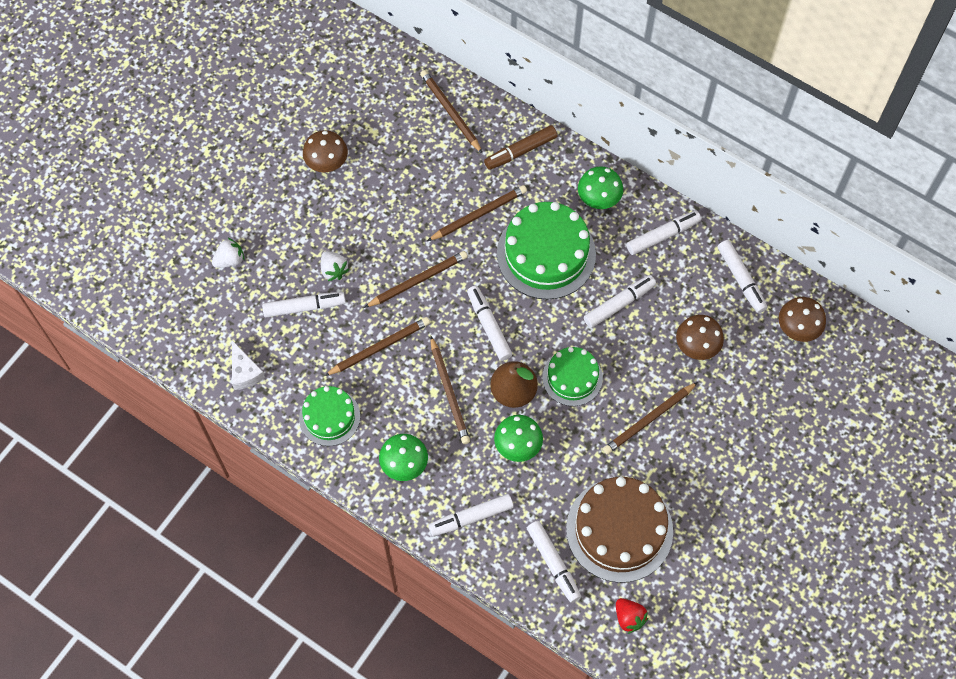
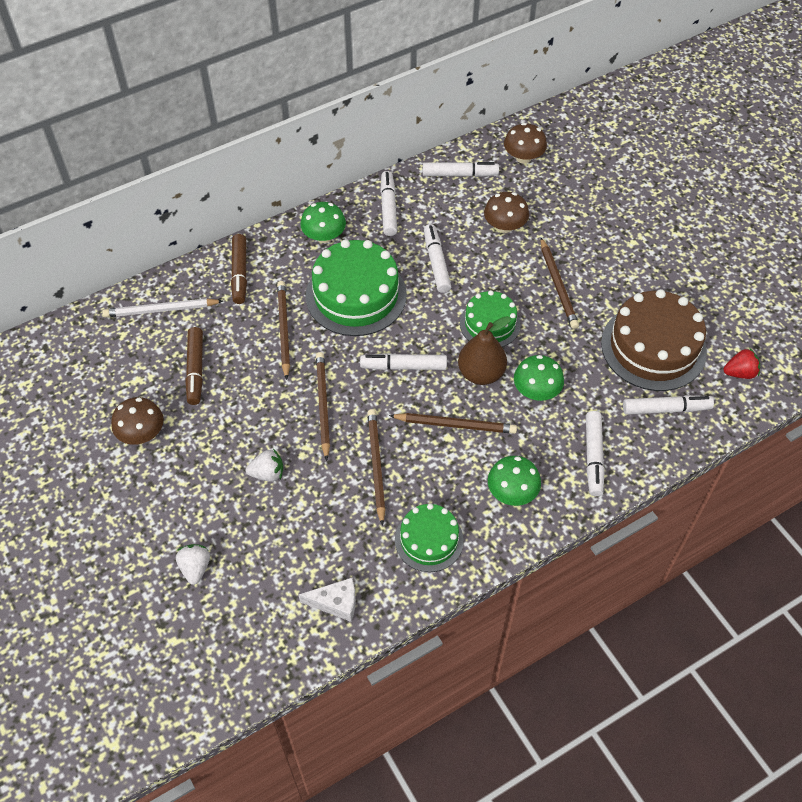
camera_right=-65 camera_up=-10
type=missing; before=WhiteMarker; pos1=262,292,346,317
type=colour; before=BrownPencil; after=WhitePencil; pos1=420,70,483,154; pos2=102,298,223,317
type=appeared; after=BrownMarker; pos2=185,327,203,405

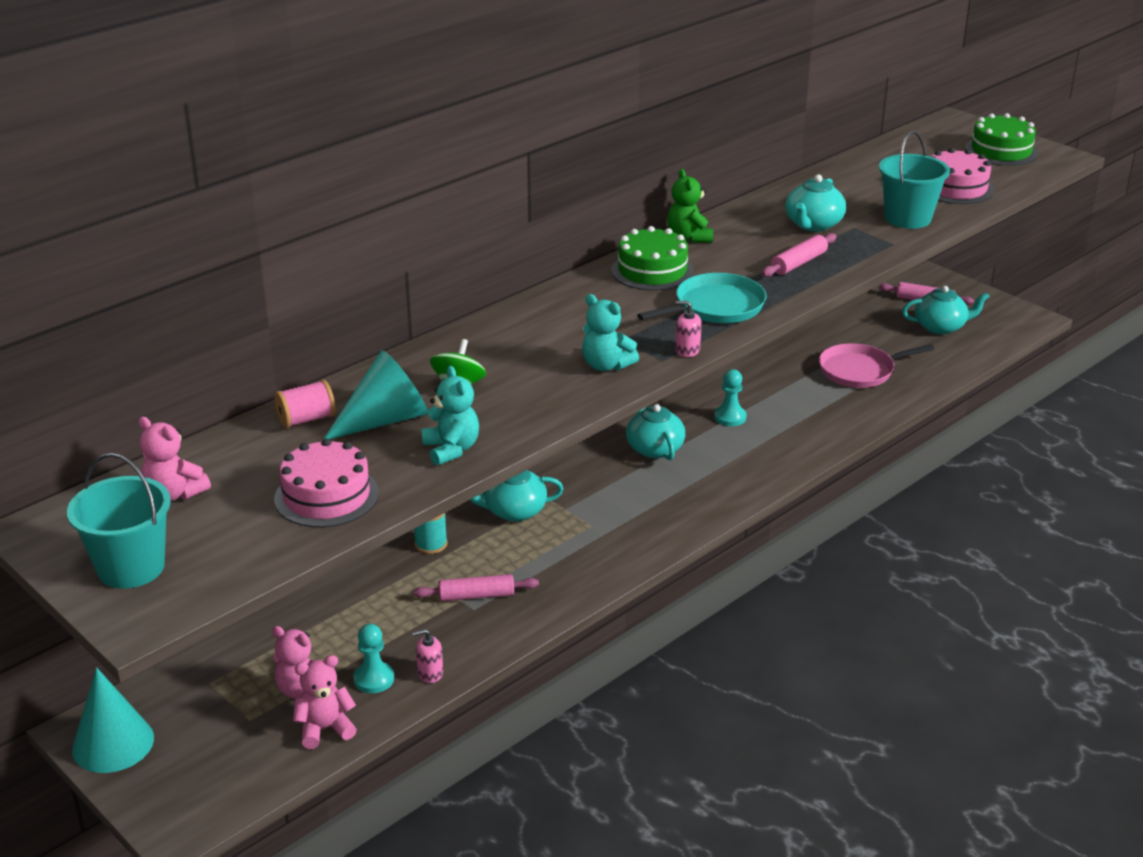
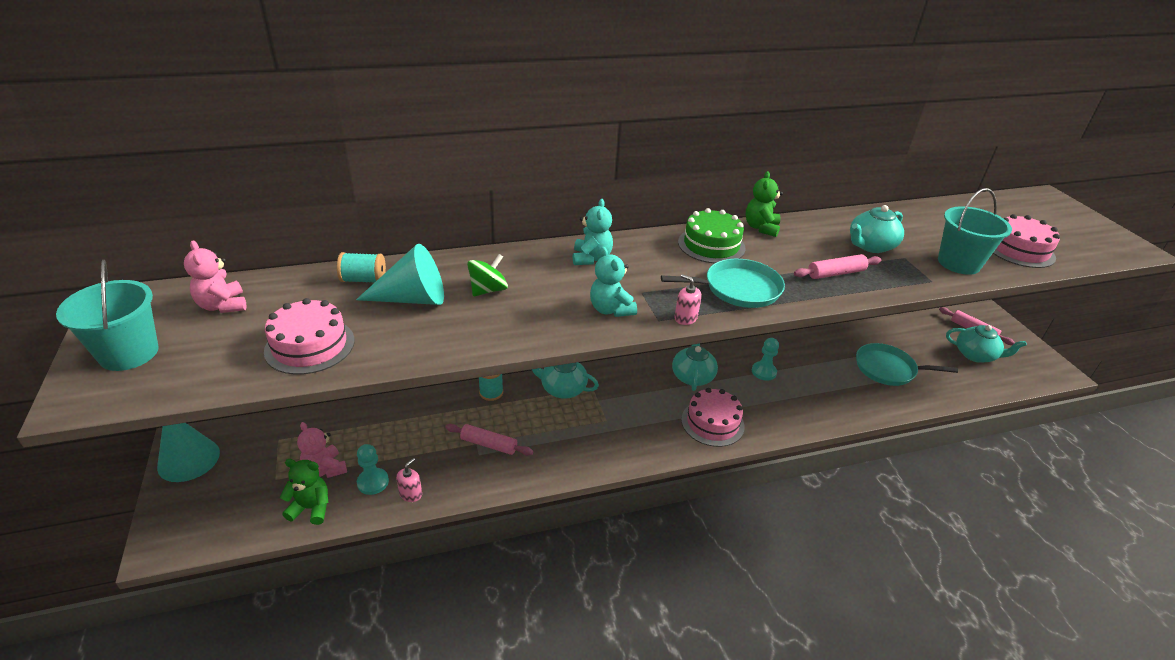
camera_right=25 camera_up=5
type=colour; before=PinkSpool; after=TurquoiseSpool; pos1=274,380,335,428; pos2=337,252,386,283
type=colour; before=PinkTeddyBear; after=GreenTeddyBear; pos1=293,655,357,749; pos2=280,459,329,525
type=spun; before=PinkSoapDispenser; pos1=412,629,443,683; pos2=396,458,422,502; turn=105
type=relocated; before=TurquoiseTeddyBear; pos1=422,366,479,466; pos2=573,199,613,265
type=colour; before=PinkPan; after=TurquoisePan; pos1=819,343,934,388; pos2=856,343,958,386
type=missing; before=GreenCake; pos1=965,113,1038,166
type=appeared; after=PinkCake; pos2=681,388,745,447

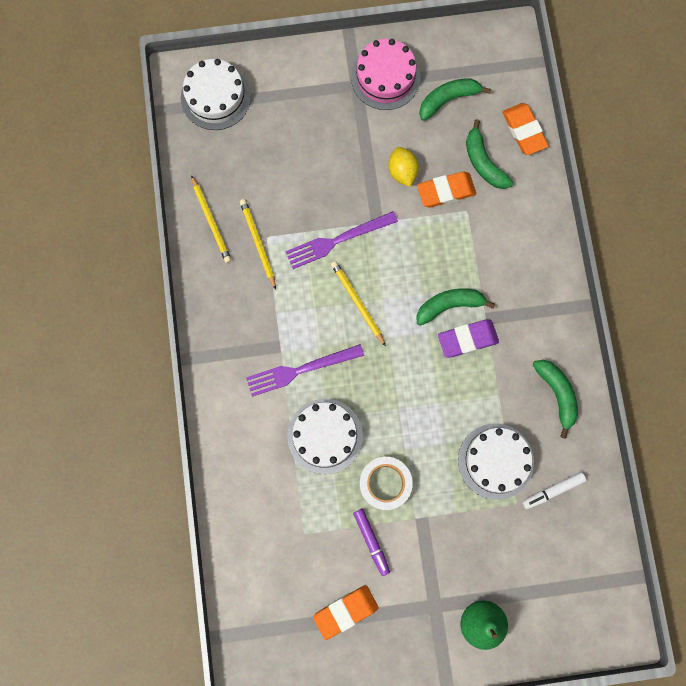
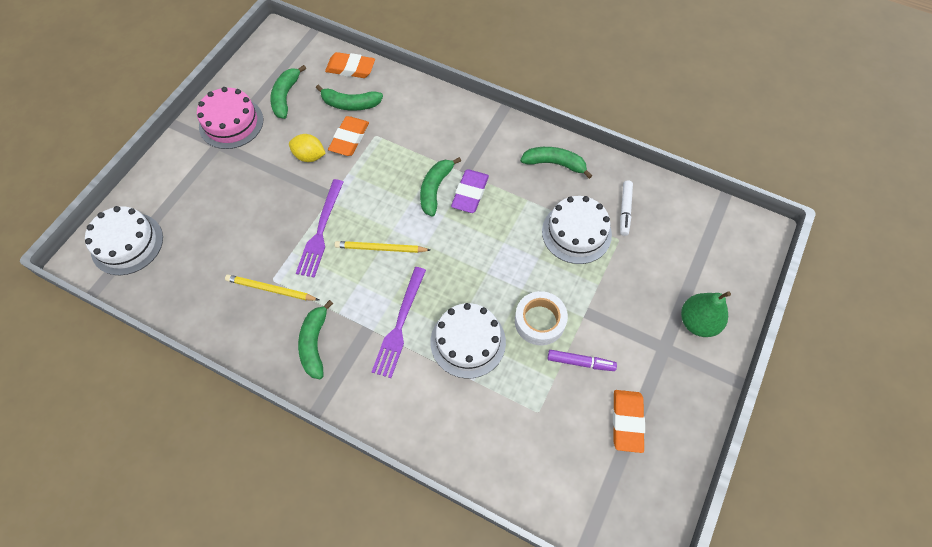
camera_right=-55 camera_up=-15
type=missing; before=YellowPencil; pos1=191,175,231,263
type=appeared; after=GreenBanana; pos2=298,300,333,379

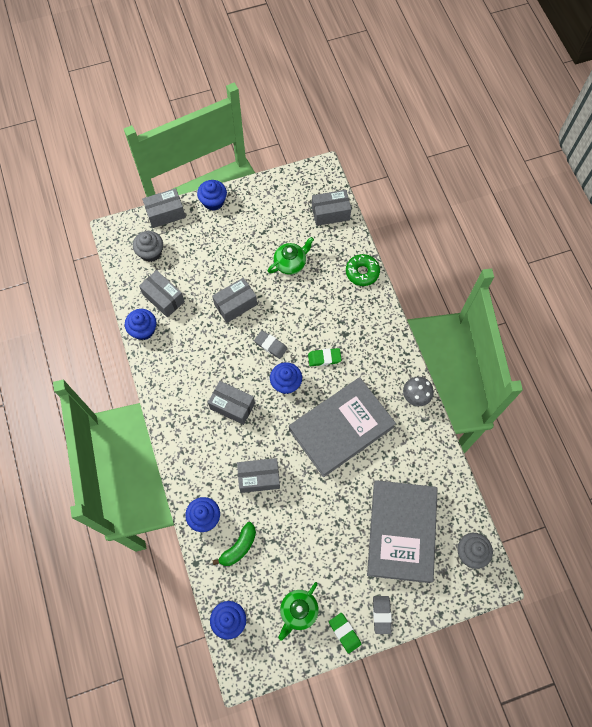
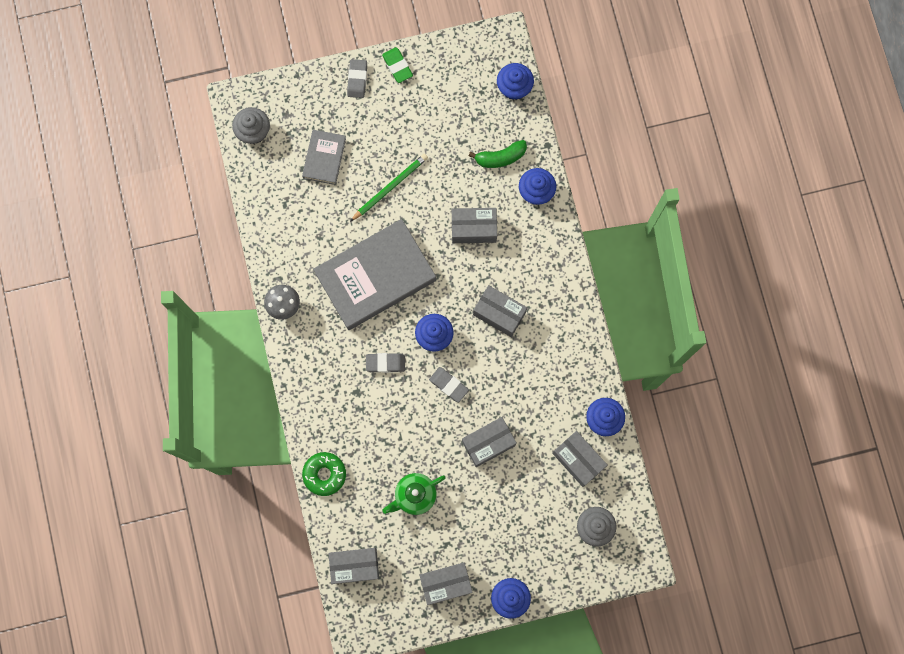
camera_right=-175 camera_up=10
type=relocated; before=GreyBox; pos1=142,188,186,228; pos2=419,563,473,605
type=spun; before=GreenBanana; pos1=213,522,256,566; pos2=469,140,527,168; turn=-150
type=missing; before=GreenTeapot; pos1=278,582,319,641
type=colour; before=GreenEraser; after=GreyEraser; pos1=308,348,342,366; pos2=366,353,405,373
type=size; before=GreyBook; pos1=367,480,438,583; pos2=302,130,346,185; scale=0.5
type=appeared; after=GreenPencil; pos2=350,154,428,221

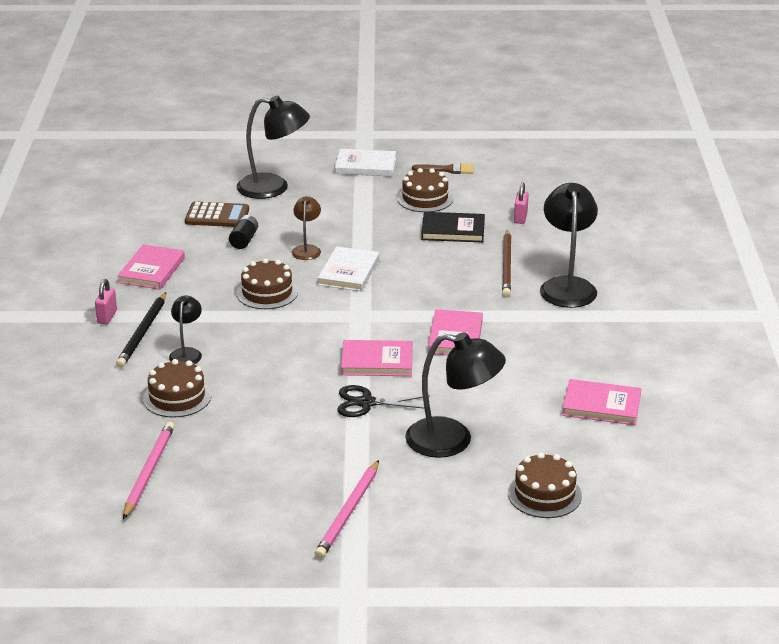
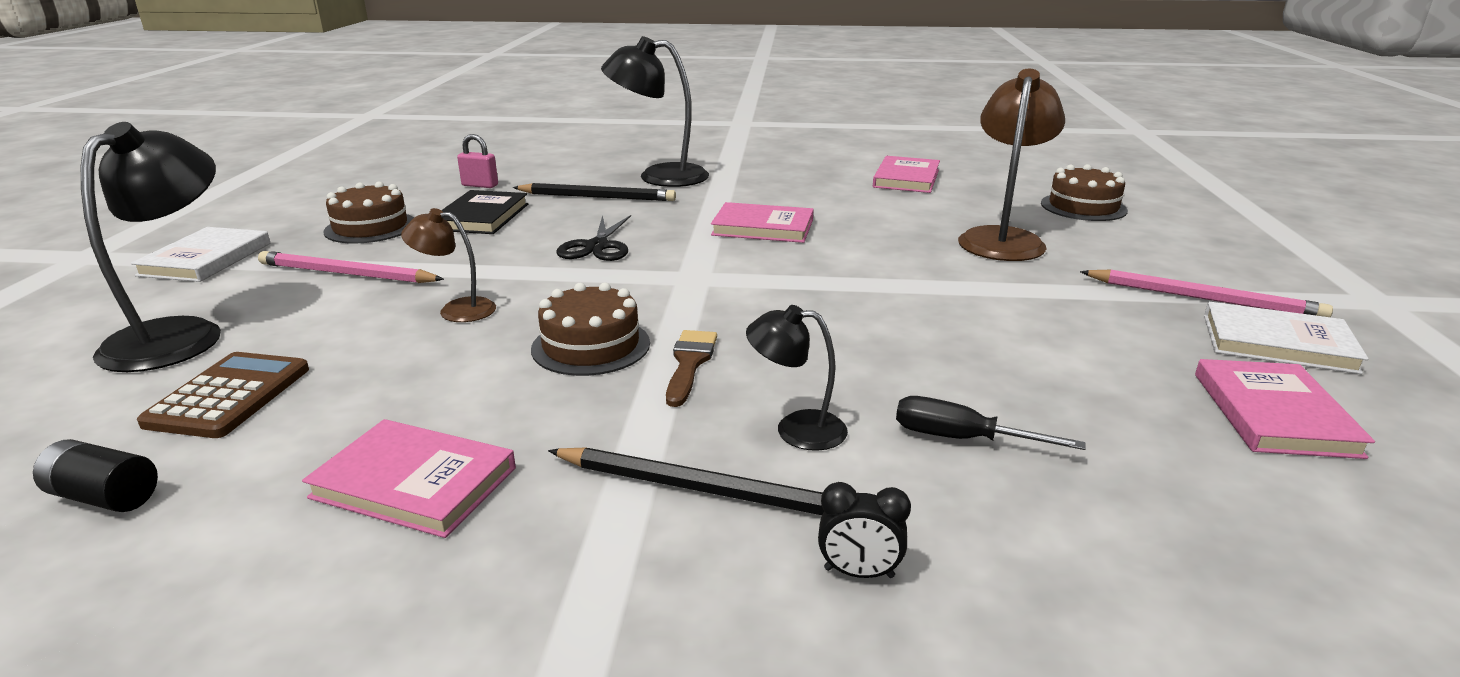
camera_right=-85 camera_up=-5
type=missing; before=PinkPadlock; pos1=95,279,117,324
type=relocated; before=PinkPencil; pos1=123,422,175,519; pos2=258,251,444,283
type=exchanged; before=BrownCake; after=BlackScrewdriver; pos1=143,359,211,418; pos2=896,396,1086,450
type=relocated; before=BlackBattery; pos1=229,215,258,249; pos2=33,439,158,512
type=relocated; before=WhiteBook; pos1=318,246,379,291; pos2=1204,302,1369,374
type=relocated; before=BlackScissors; pos1=337,385,430,417; pos2=557,215,631,261
type=relocated; before=PinkBook; pos1=341,340,413,376; pos2=1195,359,1375,459
type=colour; before=BlackLamp; after=BrownLamp; pos1=405,332,506,458; pos2=958,69,1065,261
type=relocated; before=BrownBrush; pos1=412,163,474,174; pos2=666,330,717,407
type=colour; before=BrownPencil; after=BlackPencil; pos1=502,229,511,297; pos2=513,183,676,201
type=appeared; after=BlackClock; pos2=818,482,911,578

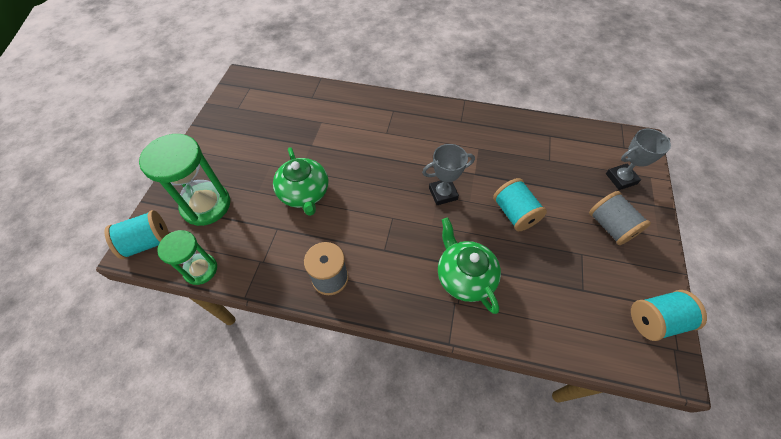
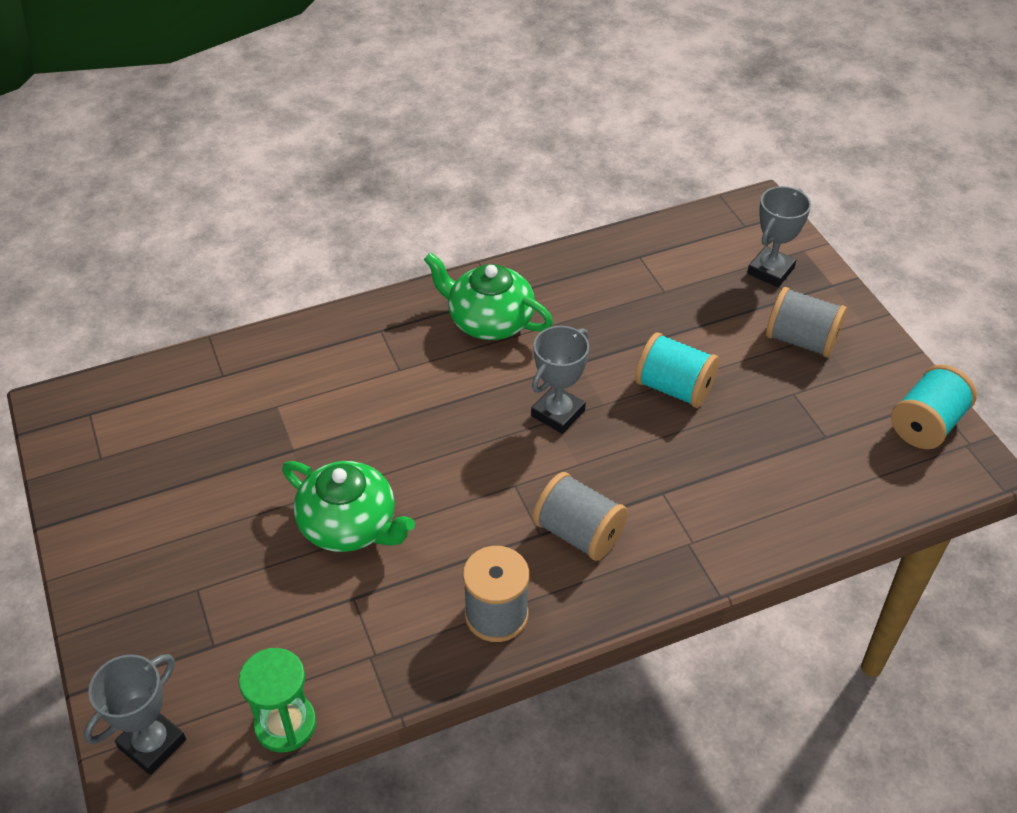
camera_right=-35 camera_up=-10
type=exchanged; before=TurquoiseSpool; after=GreyTrophy; pos1=104,210,169,259; pos2=84,654,186,775
type=missing; before=GreenHourglass; pos1=139,134,230,226
type=relocated; before=GreenTeapot; pos1=438,217,501,314; pos2=424,252,553,340
type=appeared; after=GreySpool; pos2=533,472,628,561

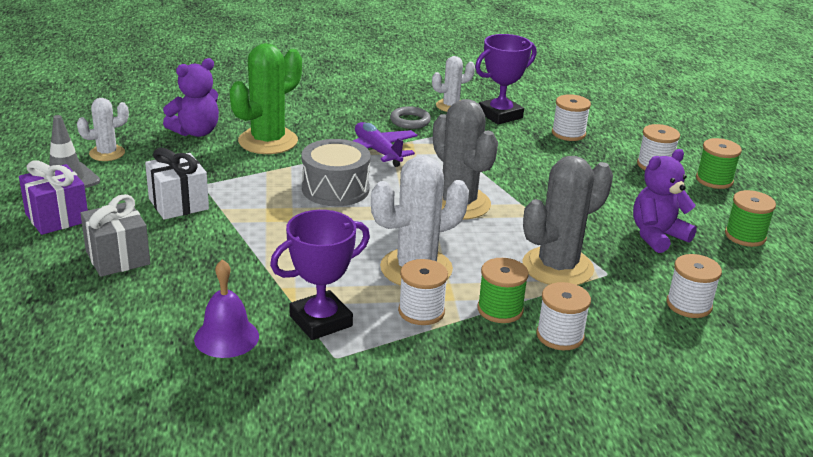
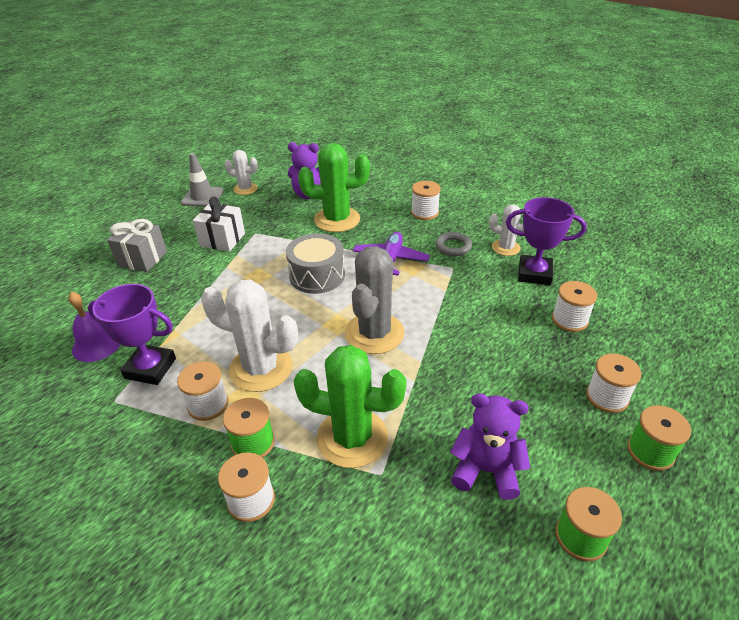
camera_right=50 camera_up=10
type=missing; before=PurpleGift; pos1=19,160,88,235
type=colour; before=GreyCactus; after=GreenCactus; pos1=522,156,613,285; pos2=294,345,406,468
type=relocated; before=WhiteSpool; pos1=666,254,722,318; pos2=411,181,441,220

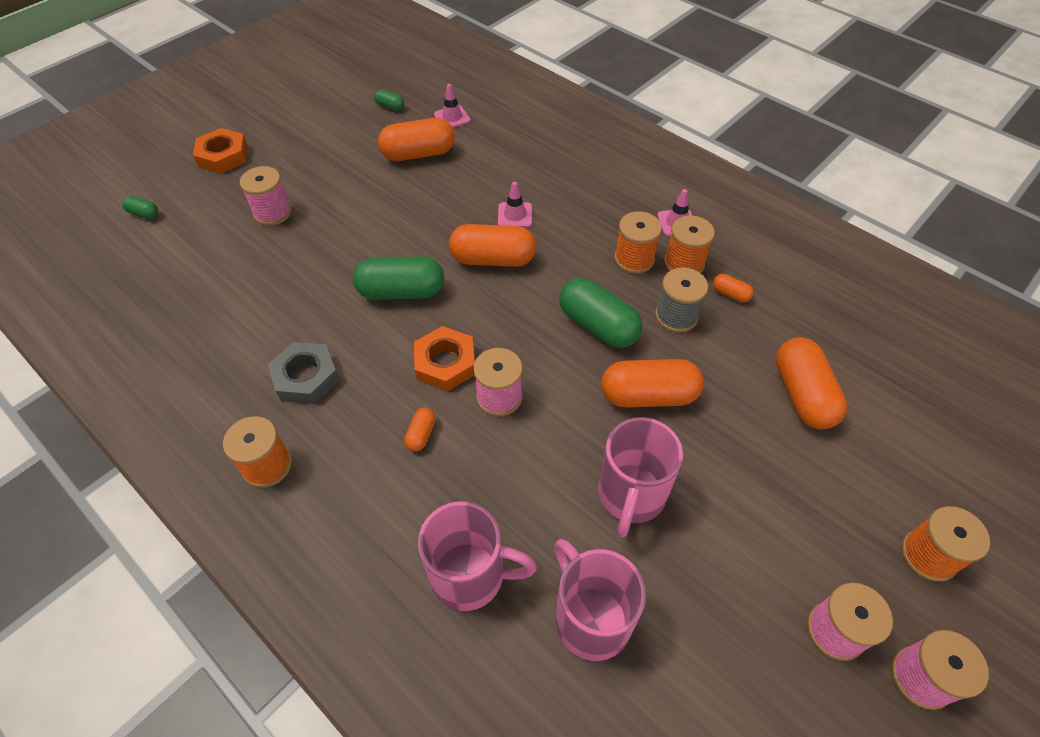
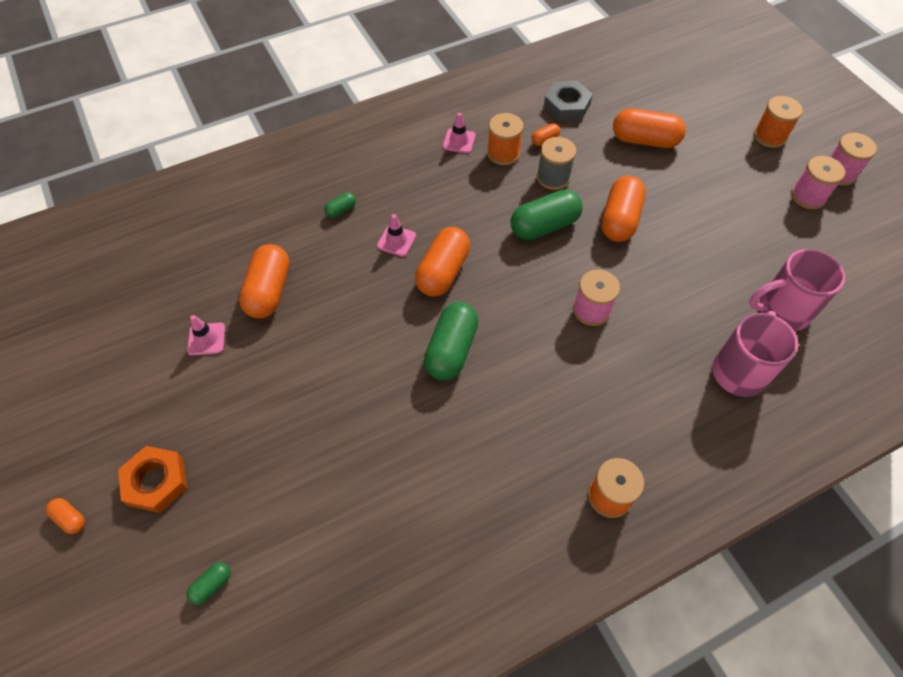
camera_right=-70 camera_up=5
type=missing; before=PinkSpool; pos1=240,166,292,226
type=relocated; before=GreyNut; pos1=268,342,340,404; pos2=544,81,593,121
type=relocated; before=GreenCapsule; pos1=374,89,404,111; pos2=324,192,356,218
type=relocated; before=OrangeCapsule; pos1=404,408,436,452; pos2=46,498,85,534
type=missing; before=OrangeNut; pos1=414,326,475,392
type=relocated; before=PinkTrafficCone; pos1=434,84,471,128; pos2=187,315,225,356
type=missing; before=PinkMug; pos1=598,417,683,537
type=missing; before=OrangeSpool; pos1=614,211,662,274

